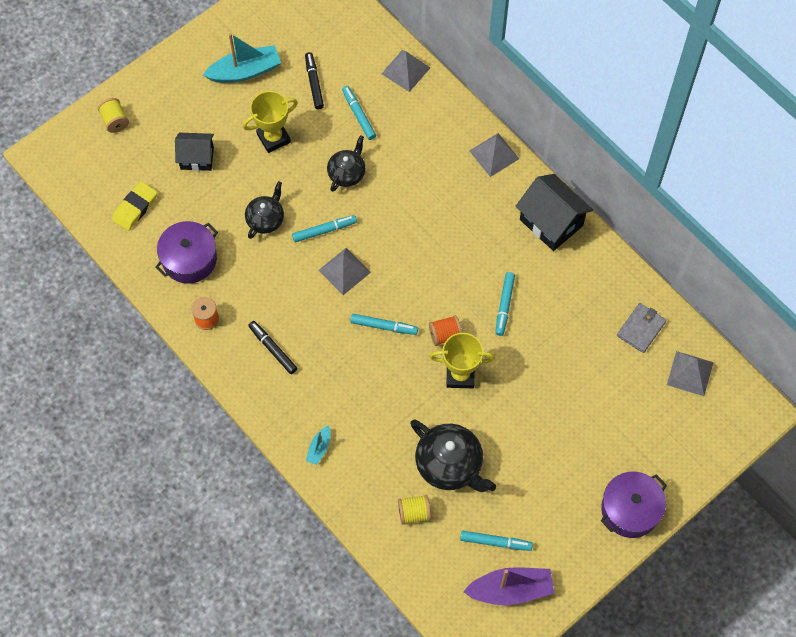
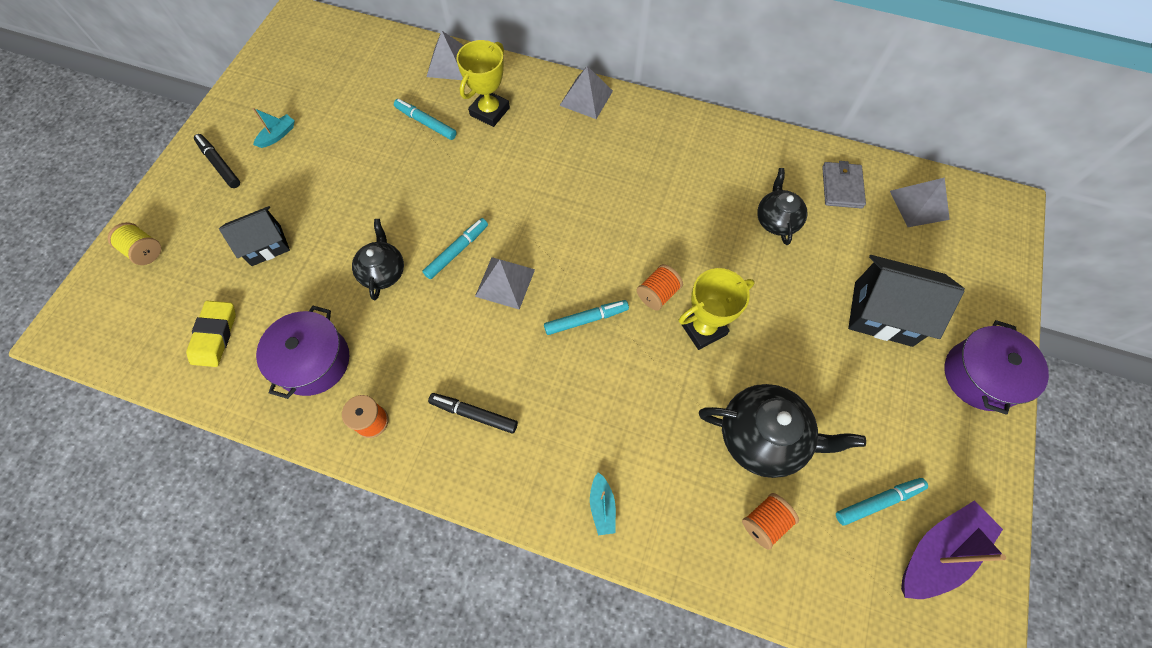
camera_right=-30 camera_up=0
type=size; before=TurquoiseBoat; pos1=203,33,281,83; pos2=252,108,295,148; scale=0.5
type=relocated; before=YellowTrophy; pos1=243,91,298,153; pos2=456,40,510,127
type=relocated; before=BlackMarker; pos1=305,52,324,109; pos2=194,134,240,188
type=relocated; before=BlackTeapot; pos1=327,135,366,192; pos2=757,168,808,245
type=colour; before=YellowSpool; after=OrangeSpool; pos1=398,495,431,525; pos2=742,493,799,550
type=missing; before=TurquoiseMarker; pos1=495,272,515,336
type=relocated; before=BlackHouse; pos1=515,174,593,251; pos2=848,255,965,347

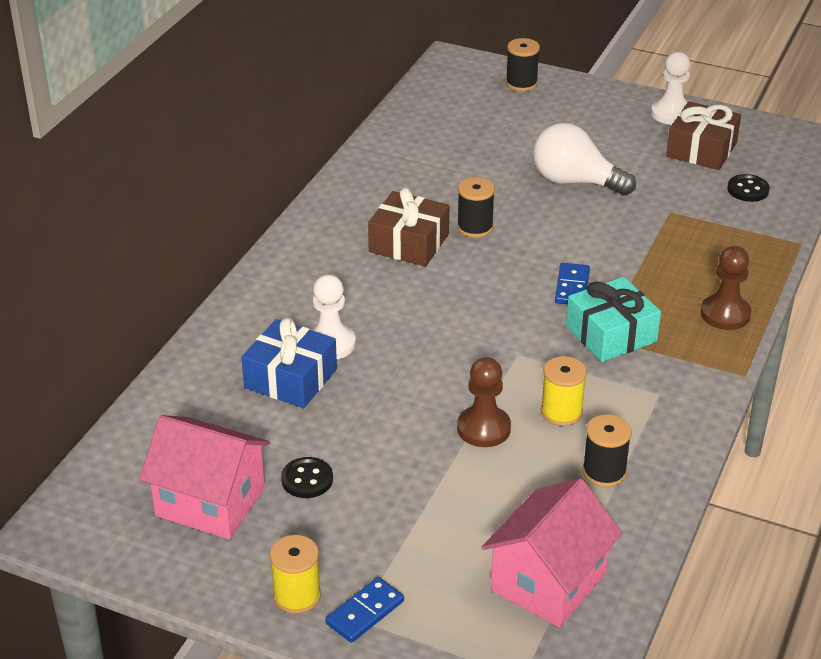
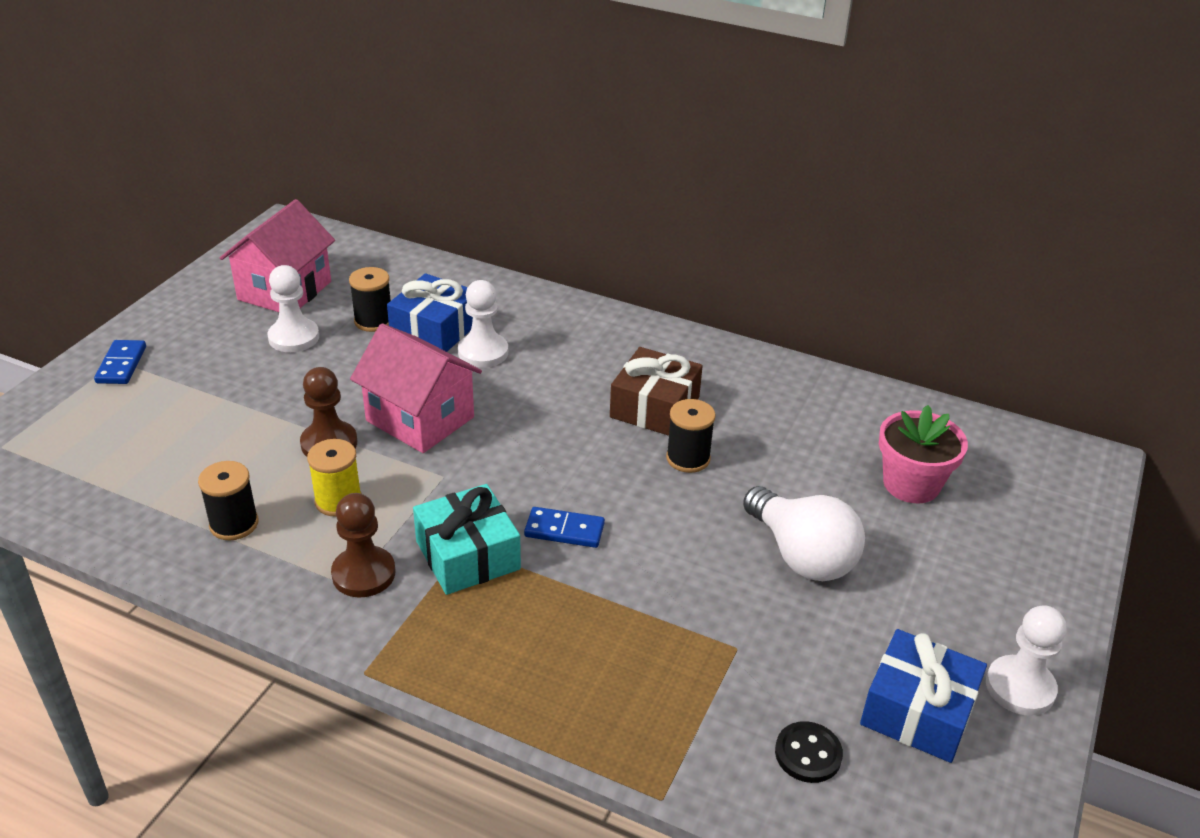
camera_right=90 camera_up=0
type=missing; before=YellowSpool; pos1=270,535,321,614
type=exchanged; before=BlackButton; after=WhitePawn; pos1=281,457,333,498; pos2=268,265,319,352
type=spun; before=BlueDomino; pos1=325,577,404,643; pos2=94,340,146,384; turn=45
type=relocated; before=PinkHouse; pos1=481,478,623,628; pos2=350,323,482,453
type=relocated; before=BlackSpool; pos1=506,38,540,91; pos2=349,267,391,332
type=spun; before=WhiteLightBulb; pos1=533,123,636,196; pos2=743,486,865,581; turn=120
type=colour; before=BrownGift; after=BlueGift; pos1=666,101,741,170; pos2=860,629,987,763
type=relocated; before=BrownPawn; pos1=701,246,751,330; pos2=331,493,395,598
type=appeared; after=PinkFlowerPot; pos2=879,405,968,503

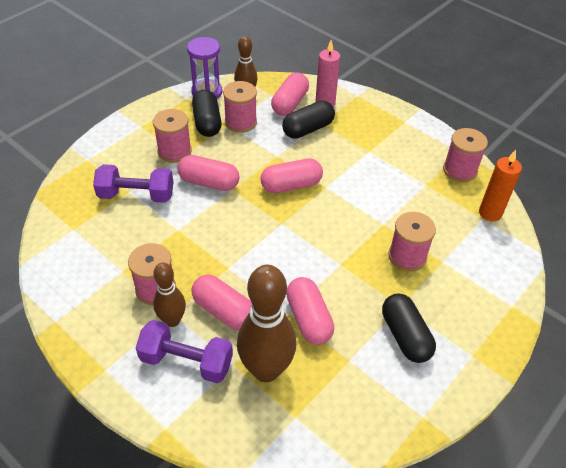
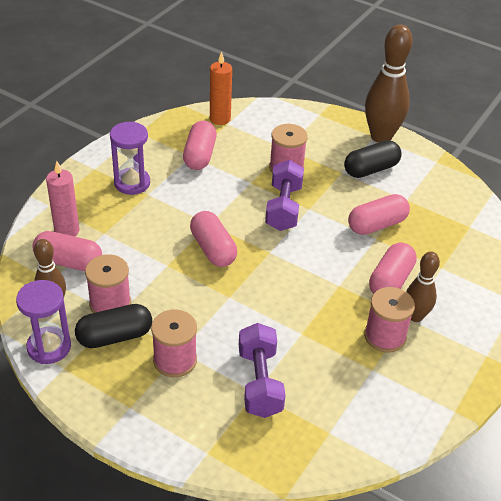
camera_right=-100 camera_up=-5
type=relocated; before=PurpleDumbbell; pos1=136,320,233,383; pos2=265,160,304,231
type=relocated; before=PinkCapsule; pos1=178,155,239,191; pos2=183,121,217,170
type=relocated; before=BrownBowlingPin; pos1=237,265,296,382; pos2=365,24,413,143
type=missing; before=BlackCapsule; pos1=282,101,335,139
type=missing; before=PinkSpool; pos1=443,128,488,182
type=appeared; after=PurpleHourglass; pos2=110,122,150,195

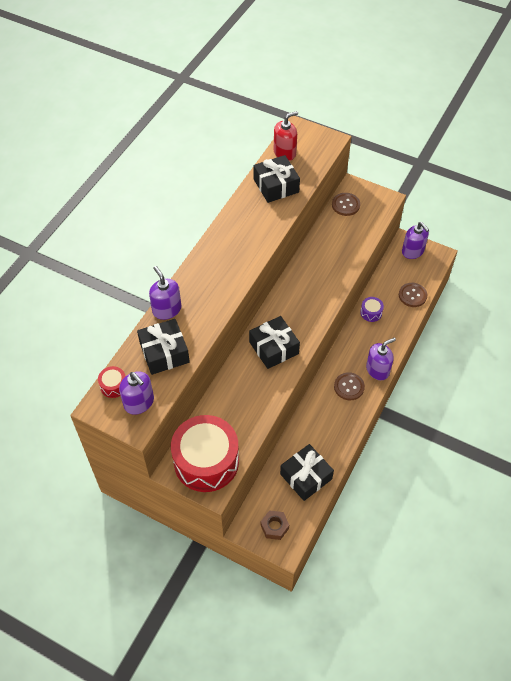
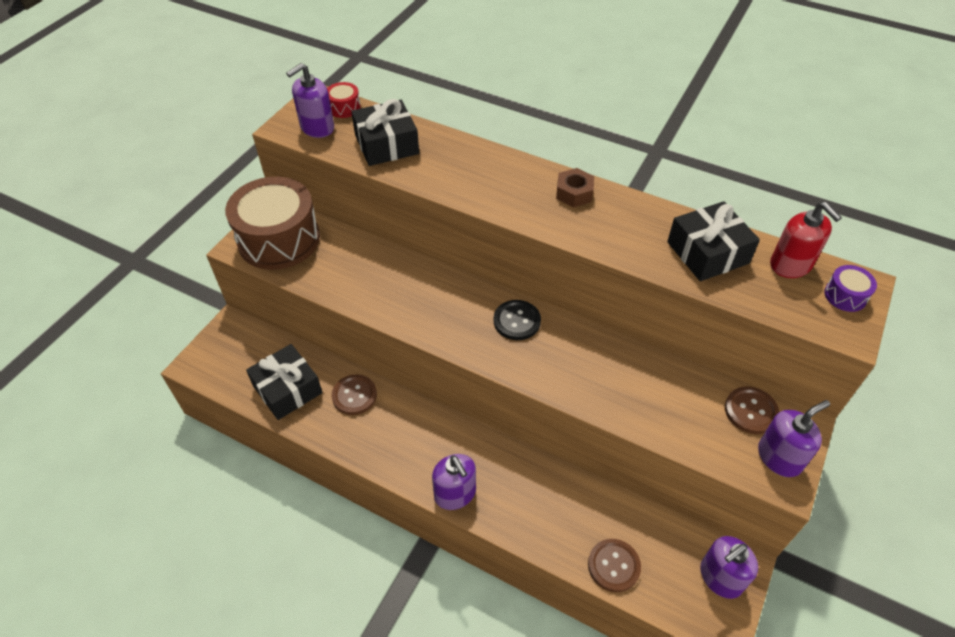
camera_right=90 camera_up=-5
type=relocated; before=PurpleSoapDispenser; pos1=149,266,181,320; pos2=758,400,830,477
type=colour; before=RedDrum; after=BrownDrum; pos1=171,415,239,492; pos2=225,177,320,270
type=missing; before=BlackGift; pos1=249,316,300,369
type=relocated; before=BrownNut; pos1=261,510,289,540; pos2=556,168,594,208
type=relocated; before=BrownButton; pos1=334,372,365,400; pos2=332,374,377,415
type=relocated; before=PurpleDrum; pos1=360,297,384,322; pos2=824,265,877,312
type=appeared; after=BlackButton; pos2=494,300,541,340

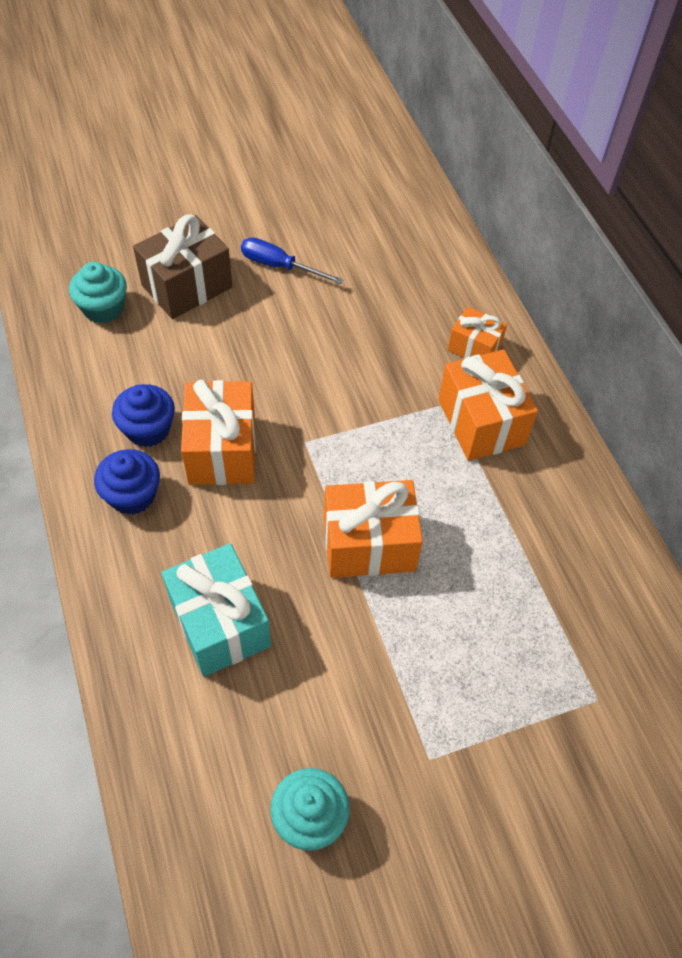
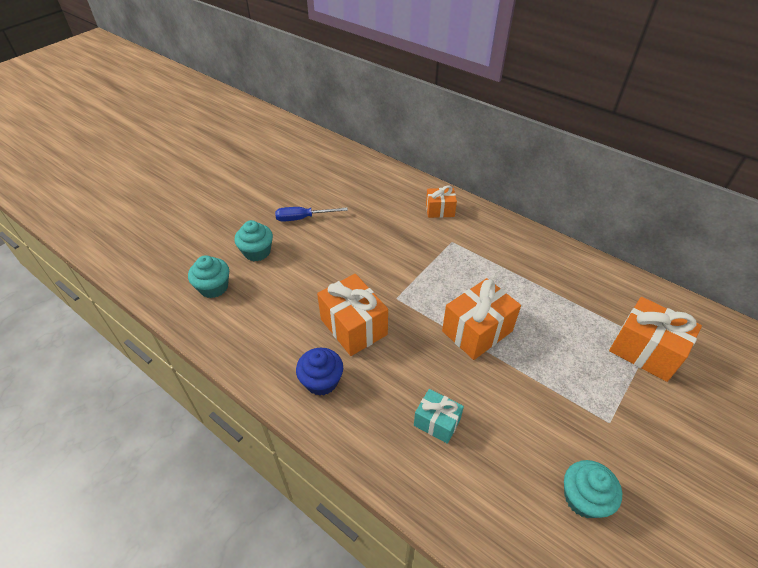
camera_right=-30 camera_up=-10
type=missing; before=BlueCupcake; pos1=112,384,175,447
type=exchanged; before=BrownGift; after=TurquoiseCupcake; pos1=133,214,233,319; pos2=234,220,273,261
type=size; before=TurquoiseGift; pos1=162,543,271,677; pos2=414,389,464,444; scale=0.59
type=relocated; before=OrangeGift; pos1=438,349,538,461; pos2=609,297,702,382

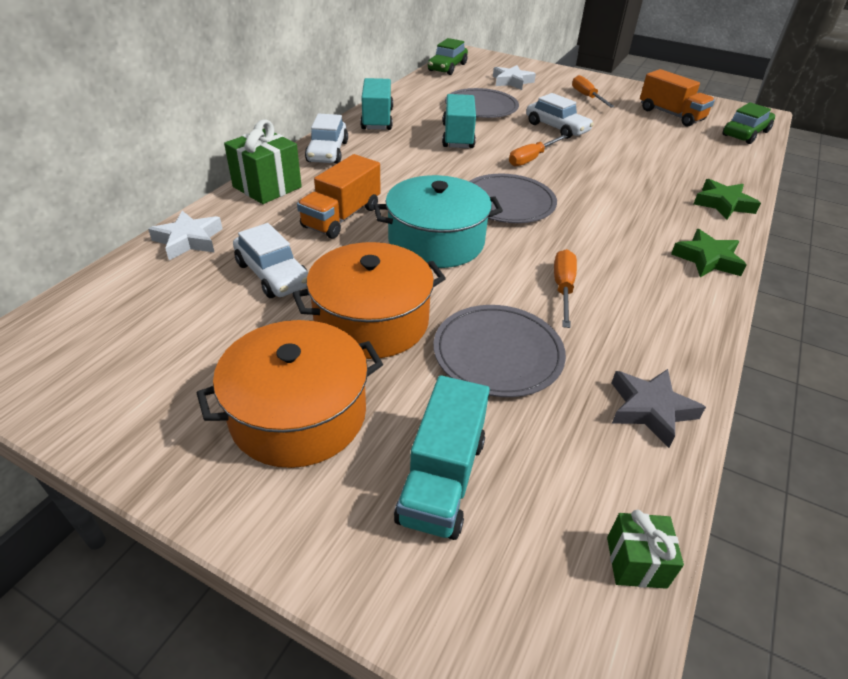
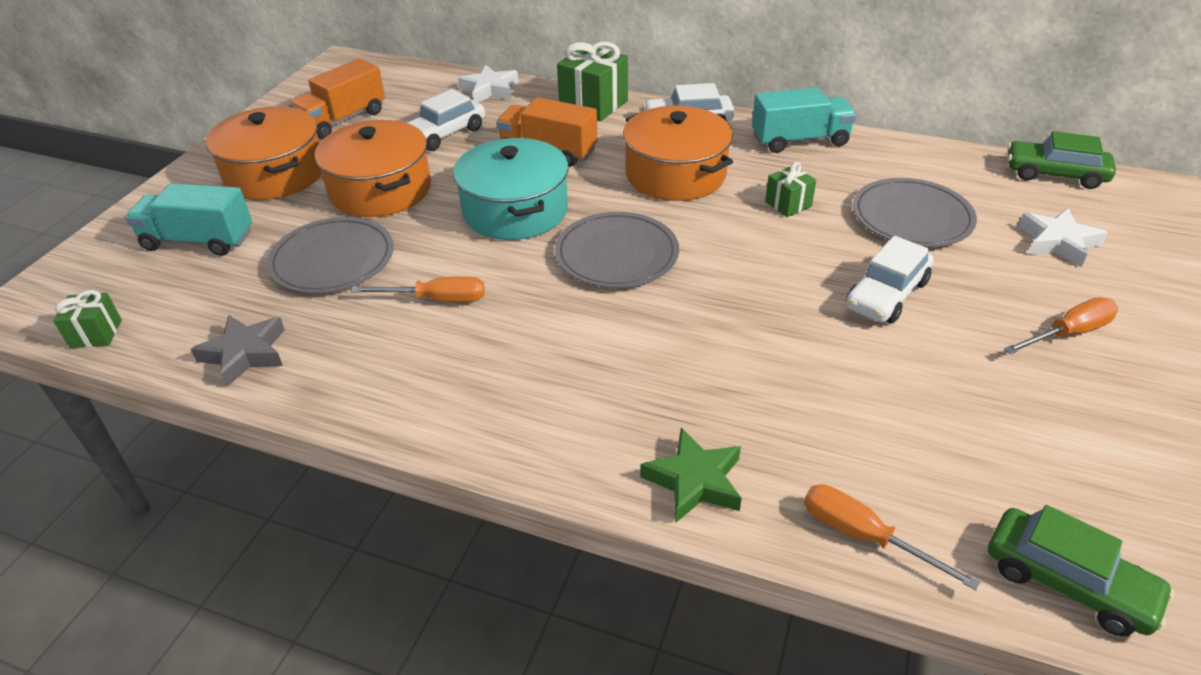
camera_right=85 camera_up=0
type=exchanged; before=TurquoiseTruck; after=GreenGift; pos1=442,94,476,148; pos2=765,162,816,217
type=relocated; before=OrangeScrewdriver; pos1=509,135,567,167; pos2=804,484,981,591
type=relocated; before=OrangeTruck; pos1=640,69,715,127; pos2=289,58,385,139
type=missing; before=GreenStar; pos1=671,229,746,277
type=appeared; after=OrangePot; pos2=623,106,733,201

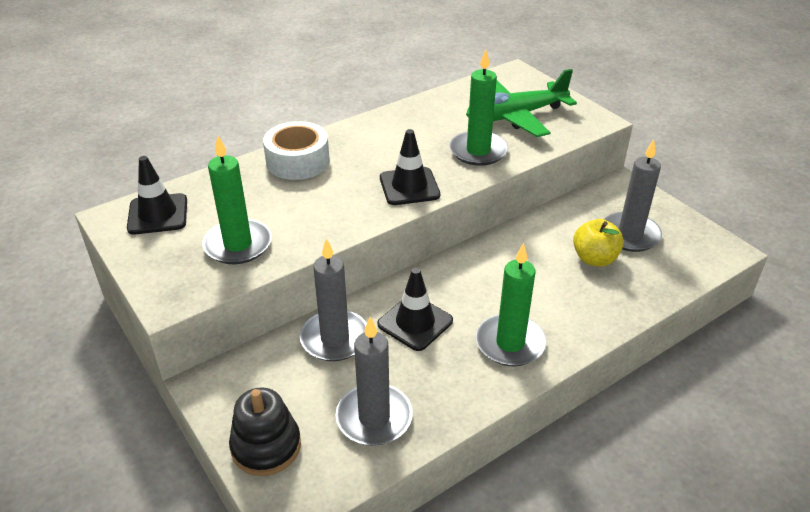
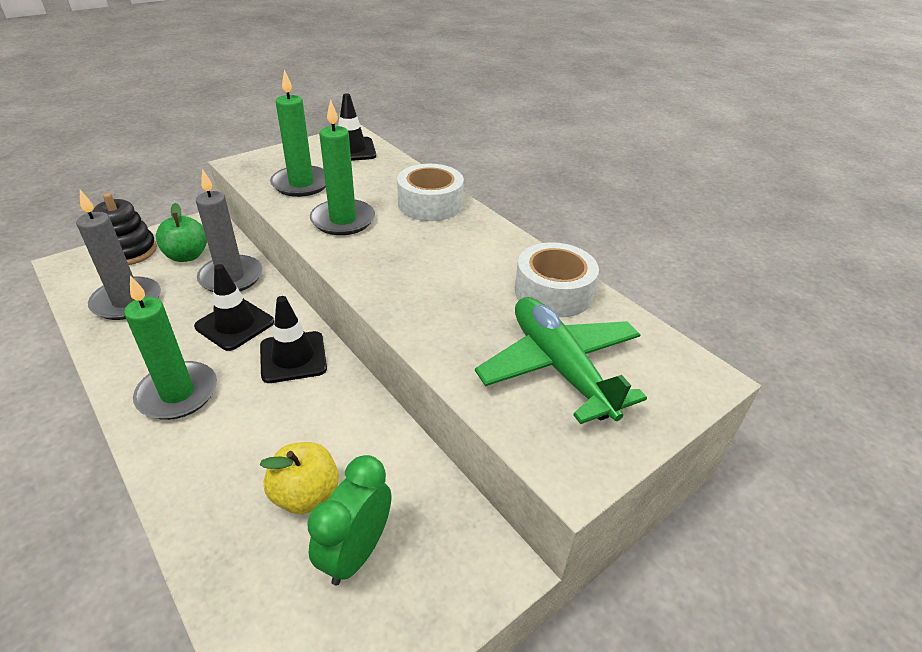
camera_right=85 camera_up=0
type=relocated; before=BlackTrafficCone; pos1=380,129,440,205; pos2=260,296,327,383
type=relocated; before=GreenCandle; pos1=449,50,508,166; pos2=310,99,375,235
type=exchanged; before=GreyCandle; after=GreenClock; pos1=604,139,662,252; pos2=307,455,391,585
type=appeared; after=GreenApple; pos2=156,203,207,262
type=appeared; after=WhiteTape; pos2=515,242,599,318

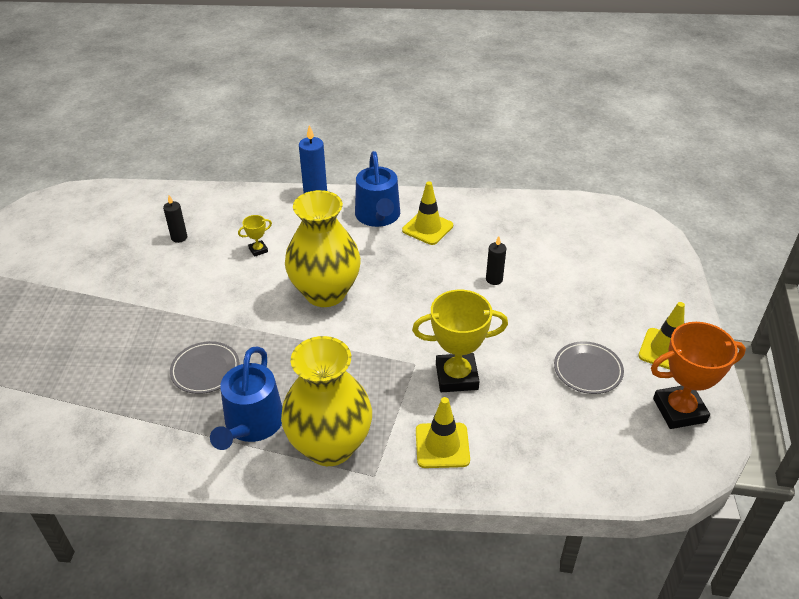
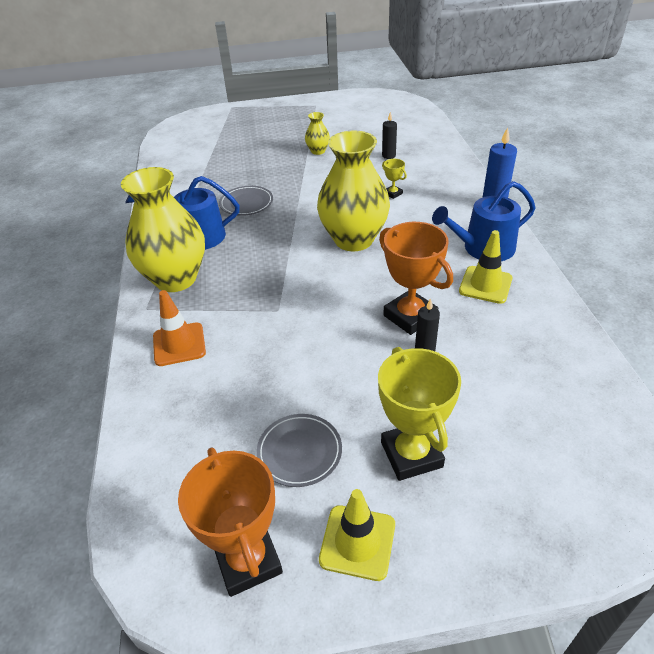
camera_right=80 camera_up=0
type=relocated; before=YellowTrophy; pos1=412,290,508,392; pos2=378,347,461,481
type=colour; before=YellowTrafficCone; after=OrangeTrafficCone; pos1=416,397,470,468; pos2=153,290,206,366
type=appeared; after=YellowVase; pos2=305,112,330,155
type=appeared; after=OrangeTrophy; pos2=379,222,453,335

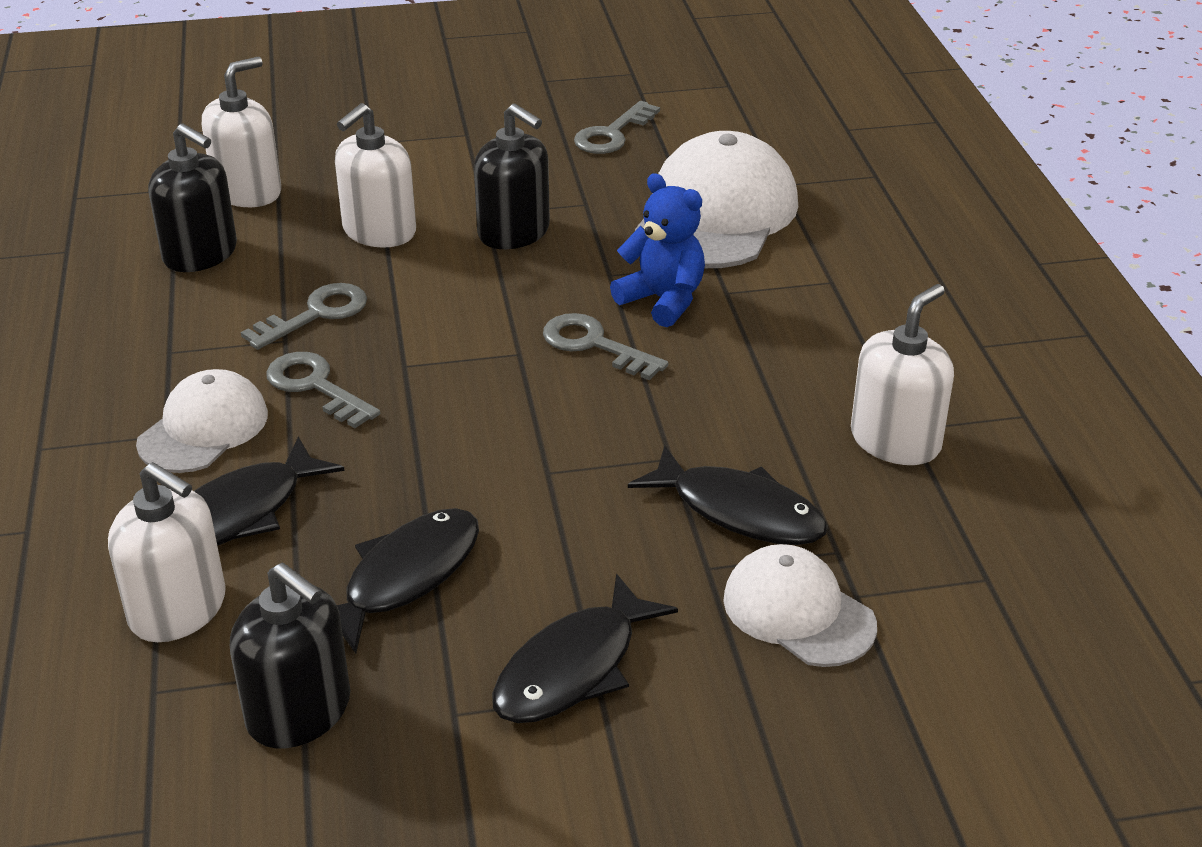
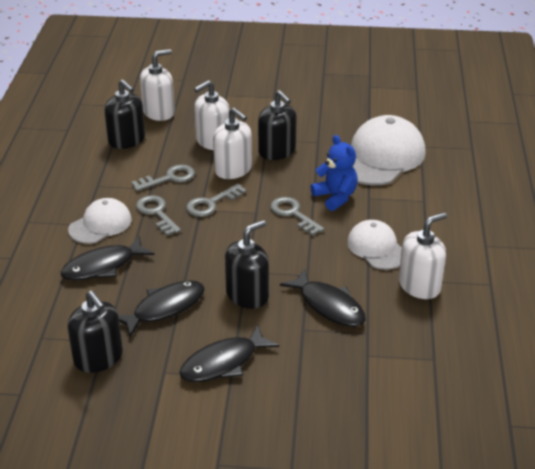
camera_right=15 camera_up=0
type=relocated; before=WhiteSoapDispenser; pos1=108,462,226,642; pos2=213,107,252,179
type=relocated; before=GreyKey; pos1=574,101,660,154; pos2=186,184,247,217
type=relocated; before=WhiteCap; pos1=723,544,877,667; pos2=347,220,402,270
type=appeared; after=BlackSoapDispenser; pos2=225,220,269,309

